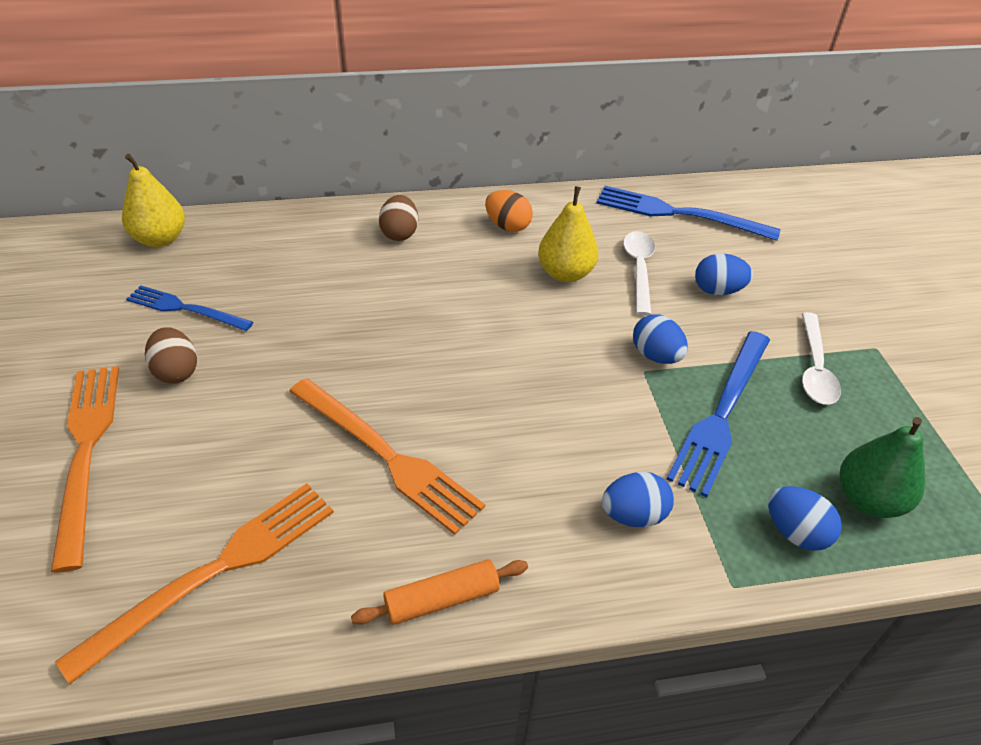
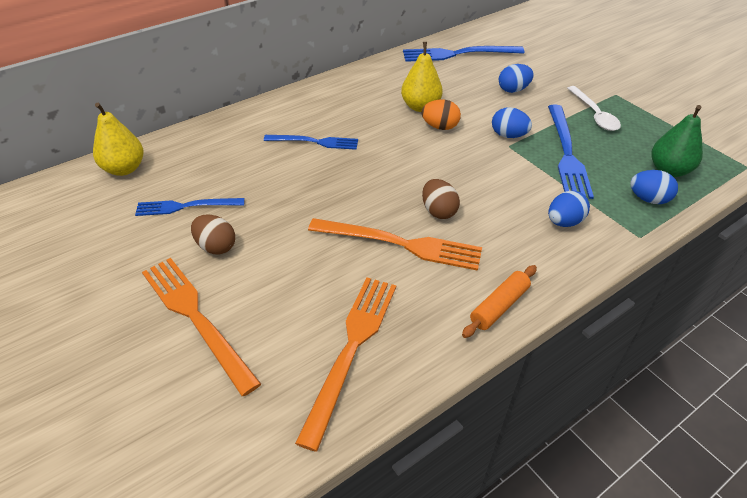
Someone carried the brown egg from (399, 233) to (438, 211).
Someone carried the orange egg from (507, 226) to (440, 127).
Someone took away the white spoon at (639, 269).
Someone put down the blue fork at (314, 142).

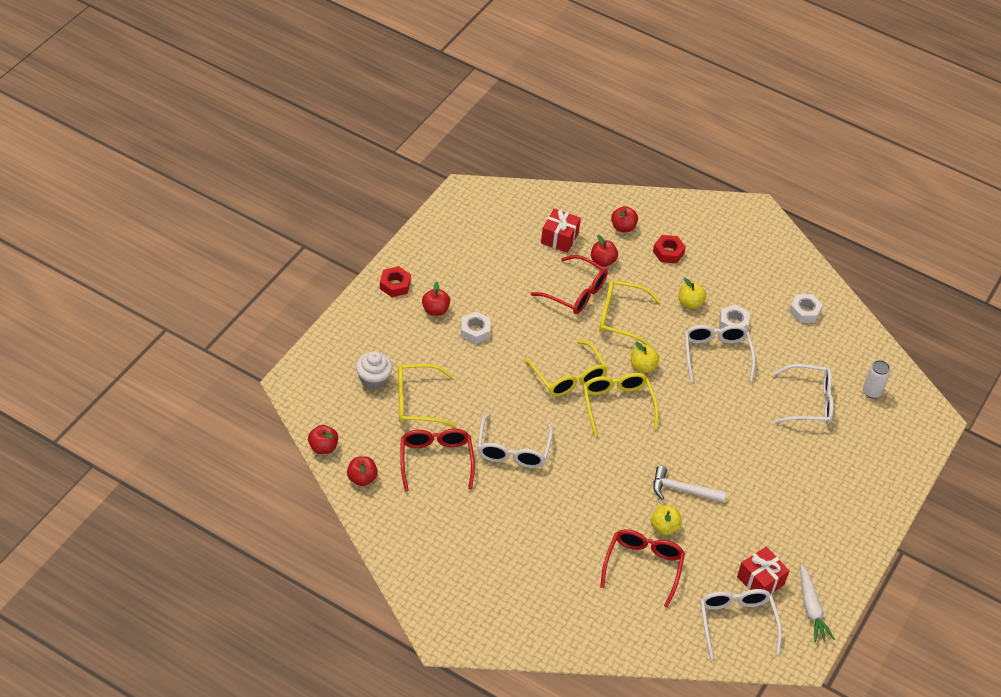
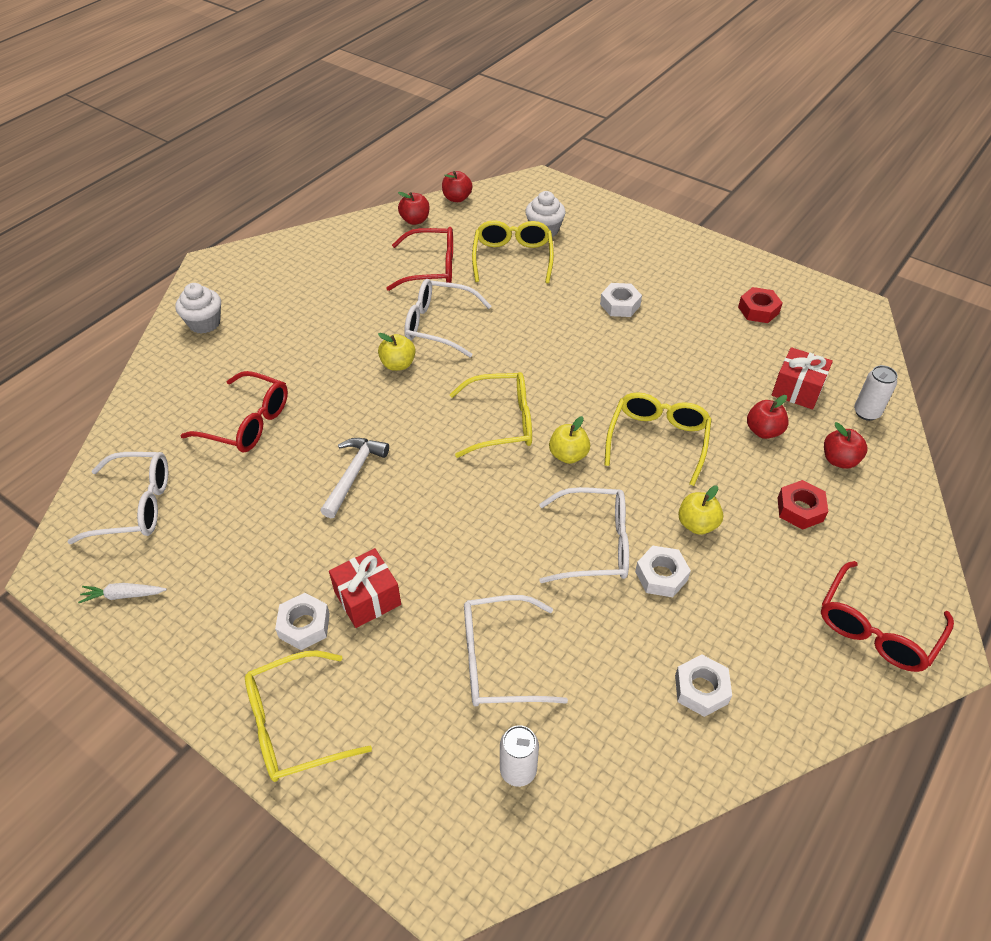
Someone carried the red nut from (395, 285) to (758, 310).
Someone took away the red apple at (435, 310).
Someone carried the yellow glasses from (569, 377) to (294, 725).
Someone carried the red glasses from (576, 293) to (876, 629).
Someone carried the yellow apple from (664, 527) to (398, 364).
Someone carried the red gift from (760, 580) to (367, 598).
Someone rotated the white glasses at (809, 402) by 75 degrees clockwise.
Someone scaled the white carrot at (811, 608) by 0.66.
Someone put down the white cupcake at (204, 323).
Someone put down the white nut at (304, 625).
Someone put down the white can at (866, 412).

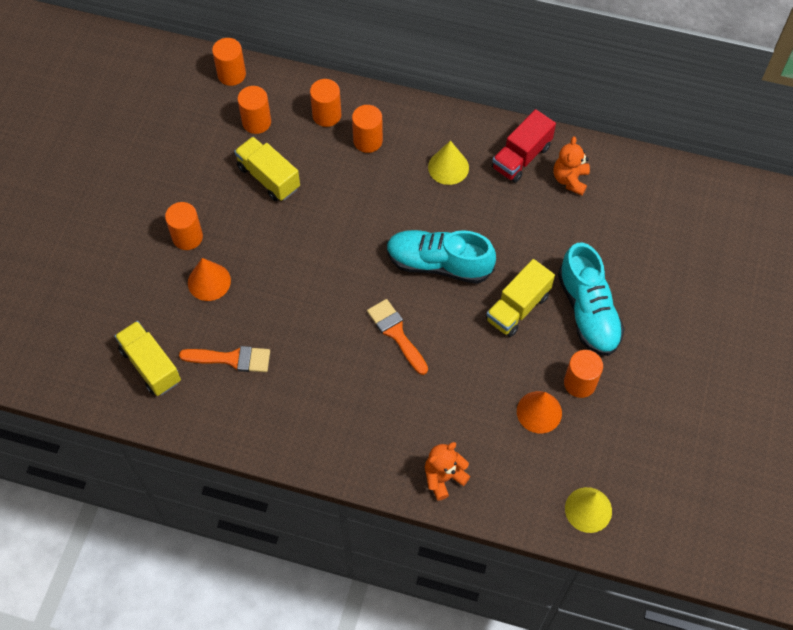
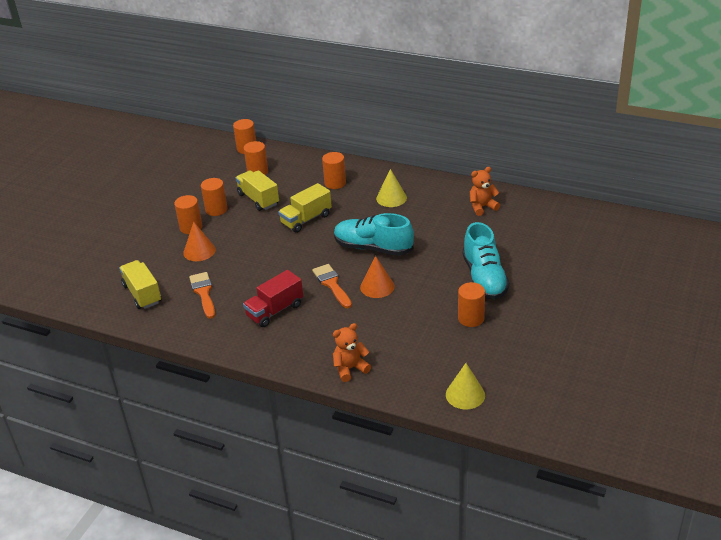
Someone rotated the orange brush at (232, 359) by 120 degrees counterclockwise.
Someone carried the orange cylinder from (326, 115) to (216, 209).
Someone carried the yellow truck from (517, 308) to (306, 219).
Someone carried the red truck from (521, 157) to (275, 311).
Someone carried the orange cone from (539, 412) to (377, 286).
Someone rotated the orange teddy bear at (570, 179) by 45 degrees clockwise.

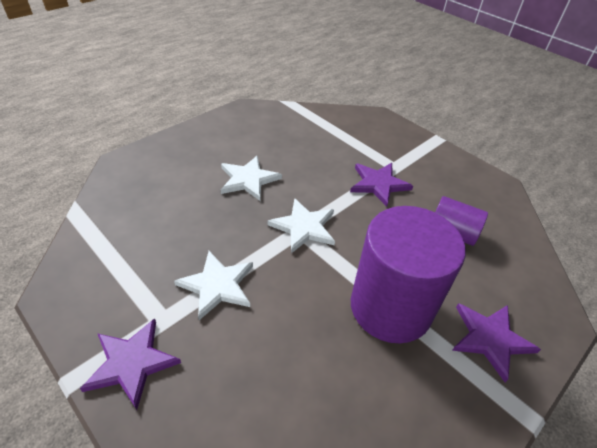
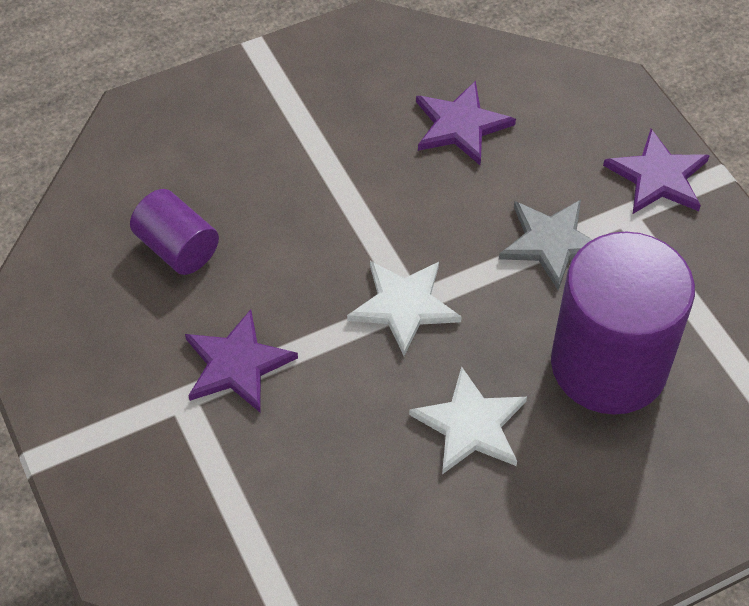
Someone repainted the white star at (217, 285), which became the grey star at (551, 243).
Someone carried the purple cylinder from (390, 307) to (609, 365).
Someone carried the purple star from (490, 339) to (460, 125).

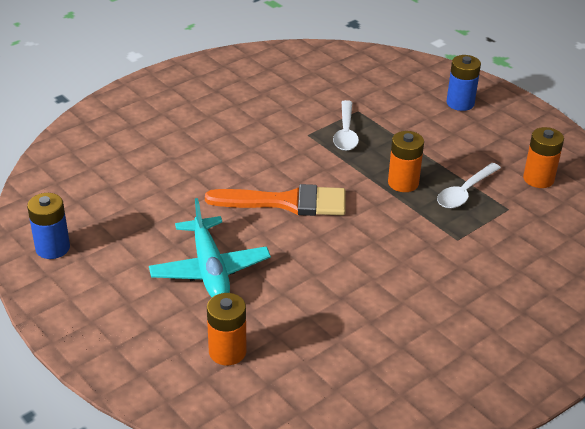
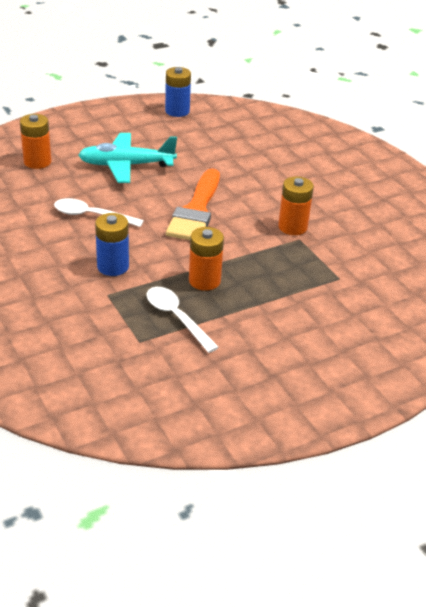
Someone carried the white spoon from (346, 133) to (91, 216).
Someone carried the blue battery from (460, 103) to (113, 266).
Someone carried the orange battery from (538, 179) to (292, 227).

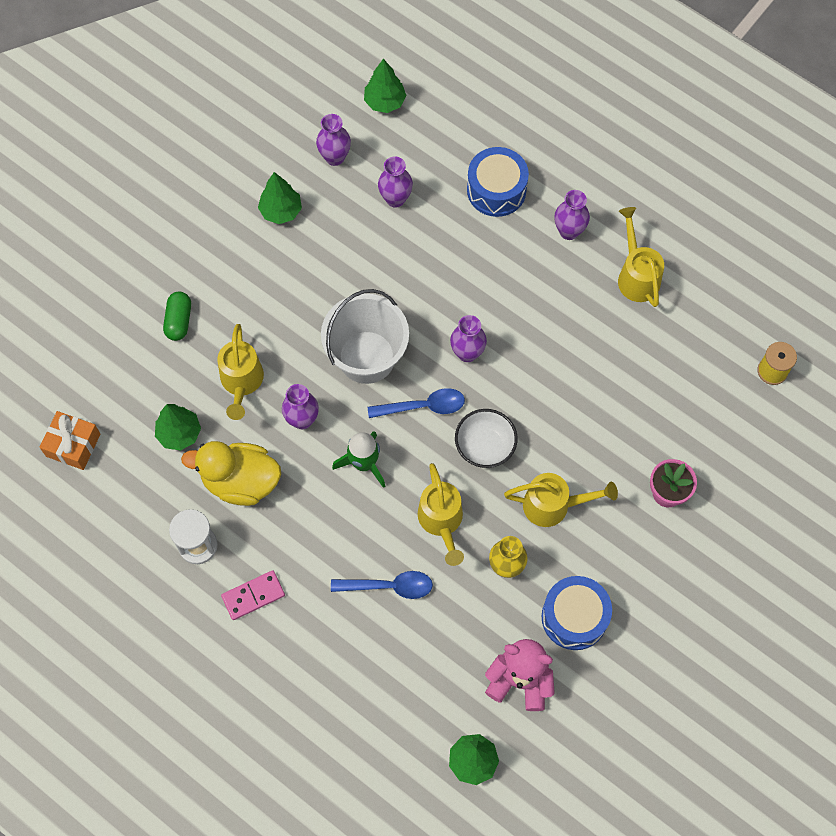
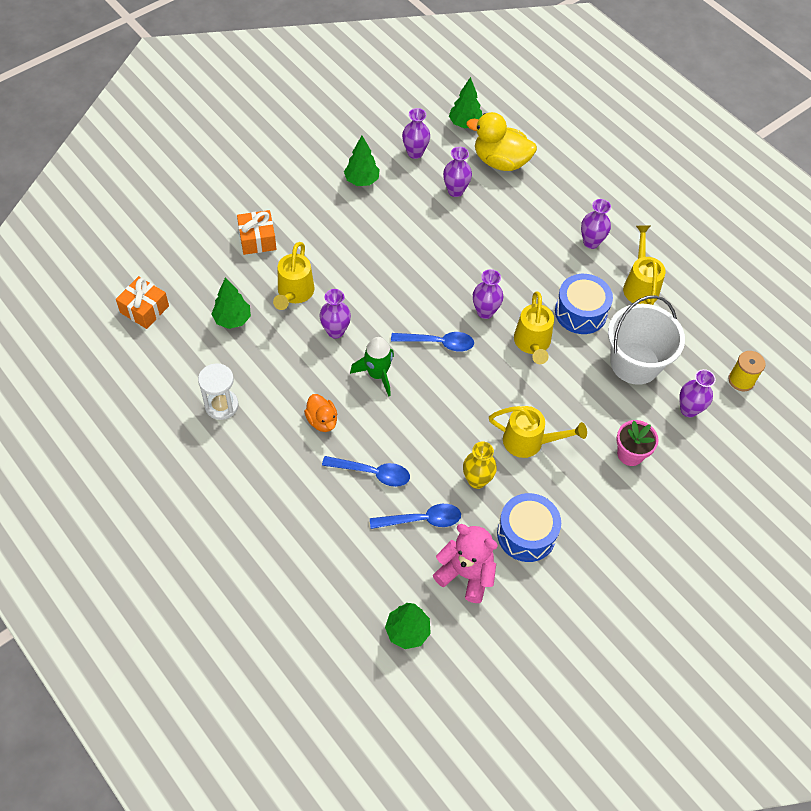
Someone swapped the green capsule at (179, 321) for the orange gift at (257, 239).
Someone carried the yellow duck from (240, 481) to (500, 161).
Someone took away the pink domino at (253, 596).
Someone carried the white bucket from (367, 357) to (635, 363).
Someone carried the yellow watering can from (441, 521) to (532, 344).
Someone took away the white bowl at (485, 446).
Someone carried the blue drum from (496, 190) to (580, 312).
Someone put down the orange duck at (322, 421).
Someone put down the blue spoon at (421, 520).
Someone put down the purple vase at (689, 409).

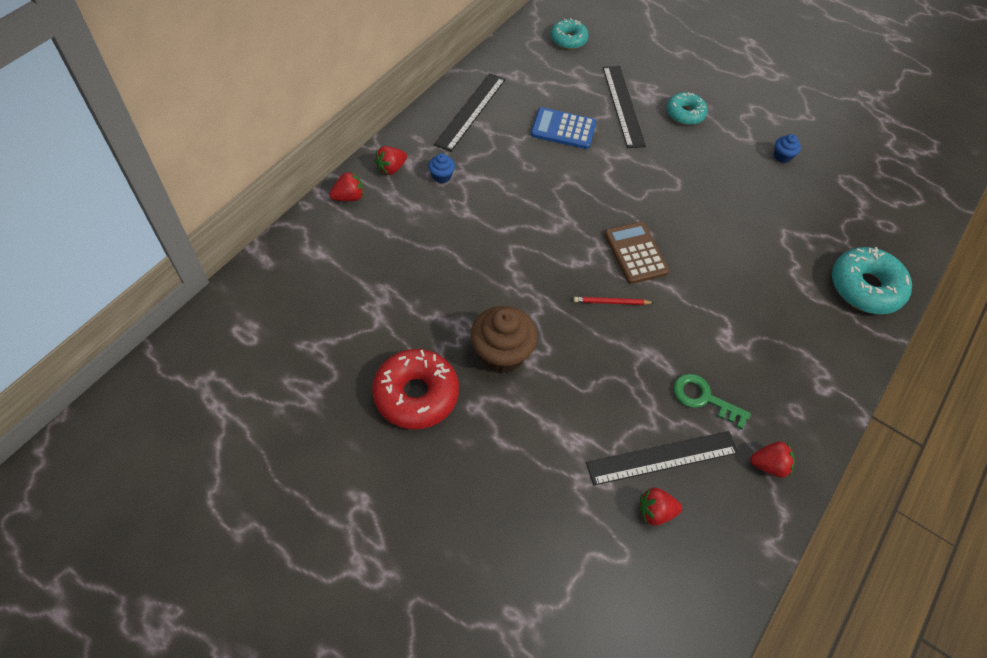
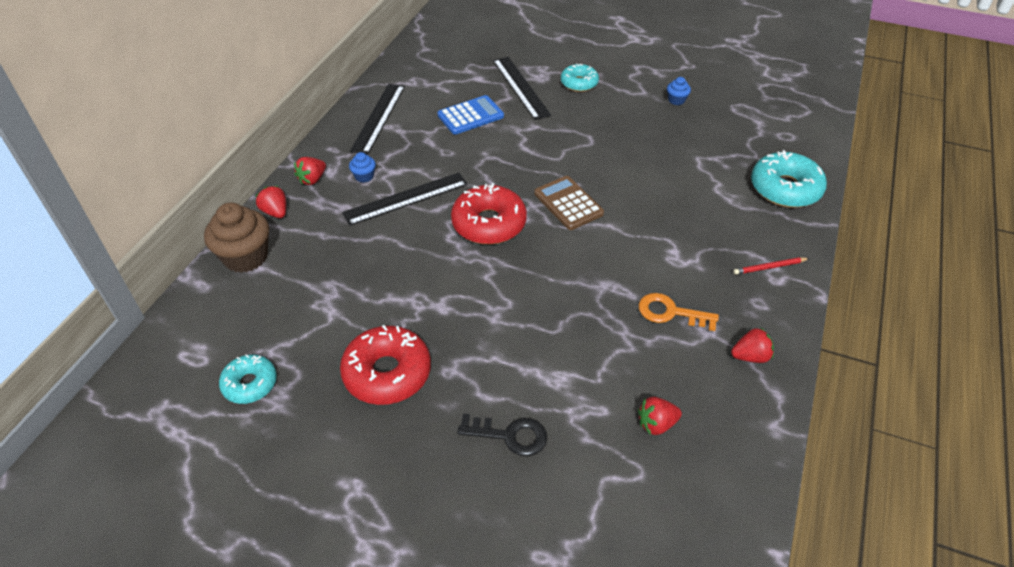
Someone rotated the red strawberry at (349, 197) by 90 degrees counterclockwise.
Someone carried the brown cupcake from (502, 353) to (246, 257).
Someone rotated the blue calculator at (563, 129) by 150 degrees clockwise.
Someone carried the turquoise donut from (568, 39) to (250, 384).
Someone carried the red pencil from (611, 302) to (769, 267).
Someone carried the black ruler from (662, 457) to (406, 198).
Someone repainted the green key at (703, 398), which became the orange key at (670, 312).
Someone put down the red donut at (489, 223).
Someone put down the black key at (510, 435).

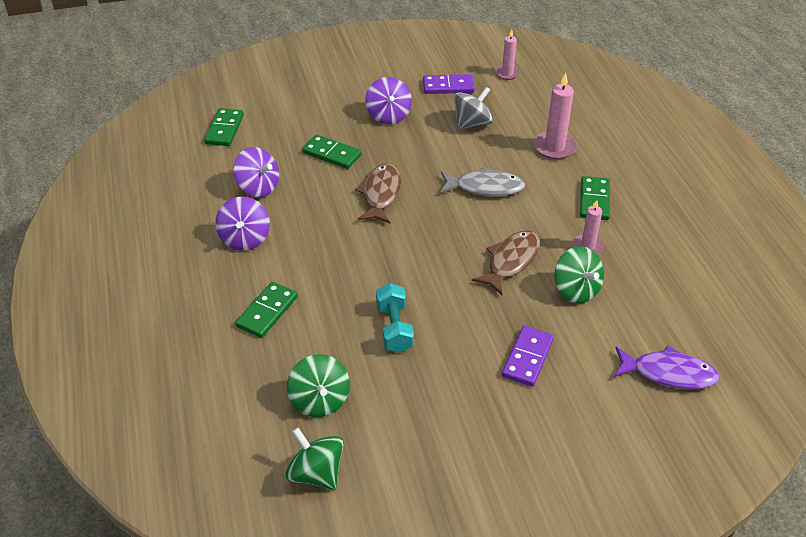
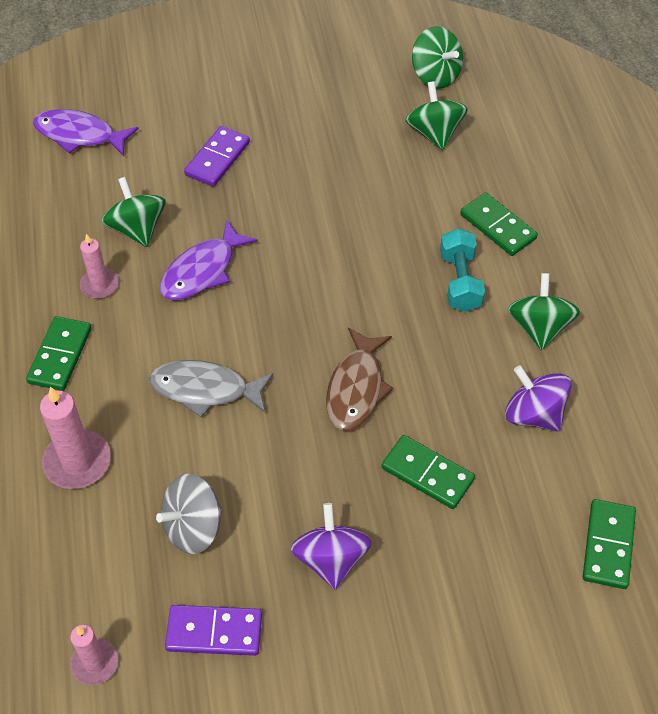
Someone repainted the purple spinning top at (245, 239), which became the green spinning top at (539, 327).
Someone rotated the green domino at (267, 312) by 75 degrees counterclockwise.
Someone carried the turquoise dumbbell from (394, 328) to (460, 281).
Someone repainted the brown fish at (511, 261), which became the purple fish at (202, 271).

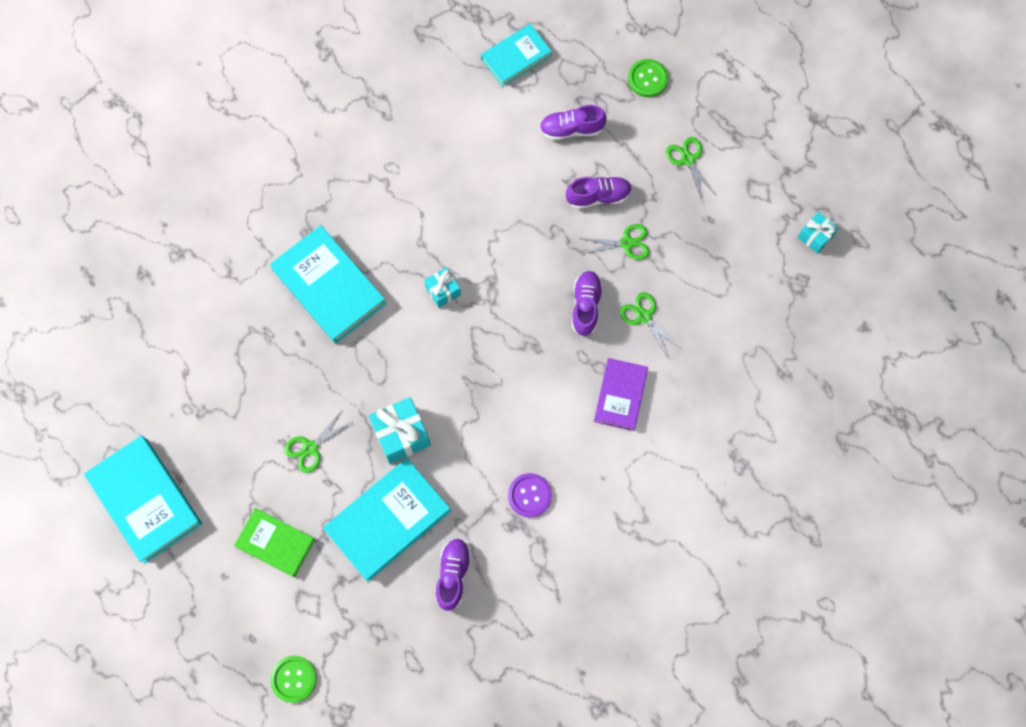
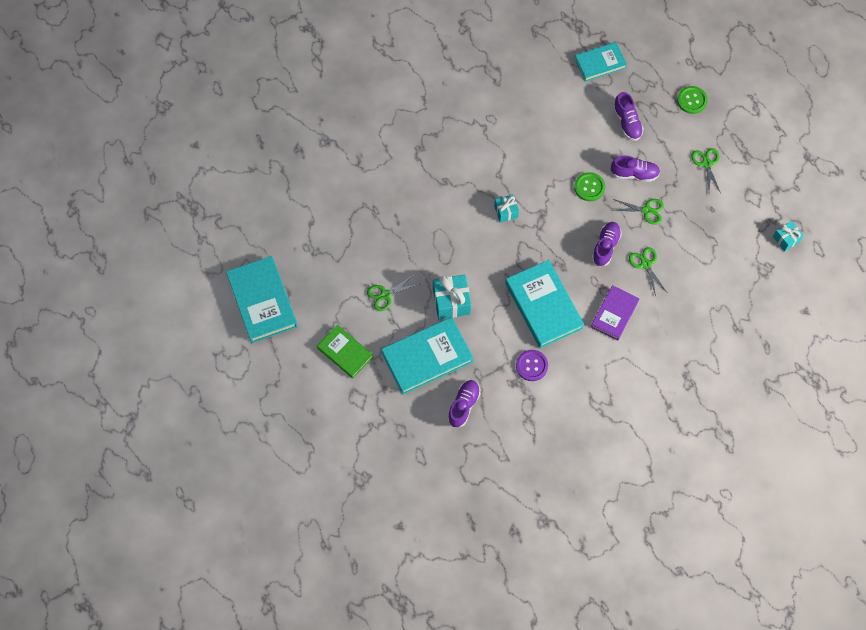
Someone carried the turquoise book from (329, 287) to (543, 306).
Someone carried the green button from (293, 679) to (589, 187).
Someone rotated the purple shoe at (571, 129) by 120 degrees counterclockwise.

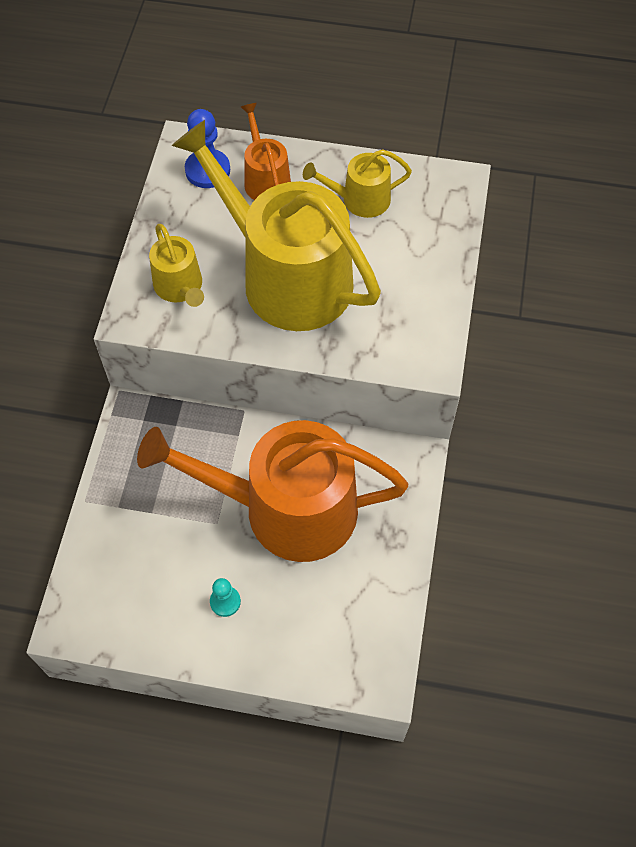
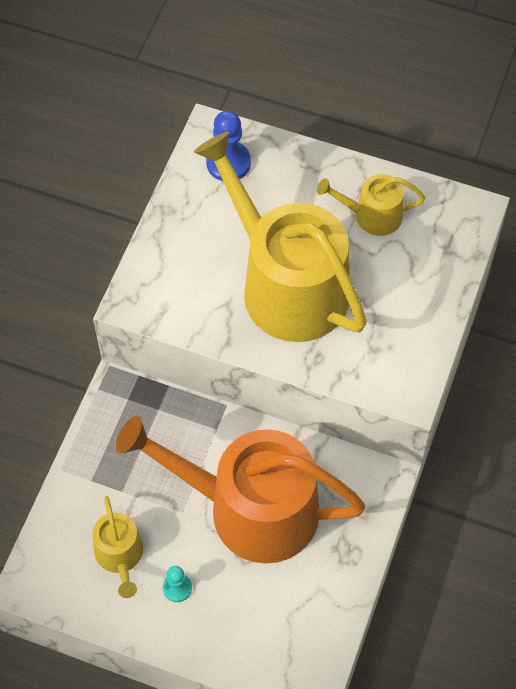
Someone carried the yellow watering can from (180, 287) to (120, 556).
Someone took away the orange watering can at (265, 179).

